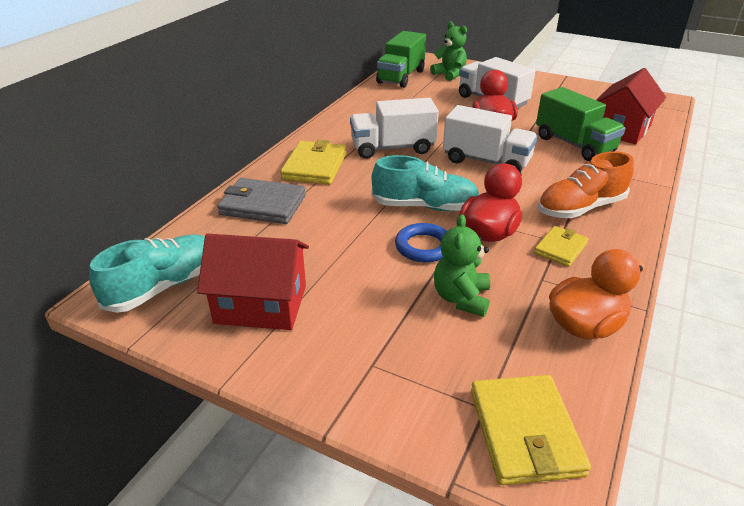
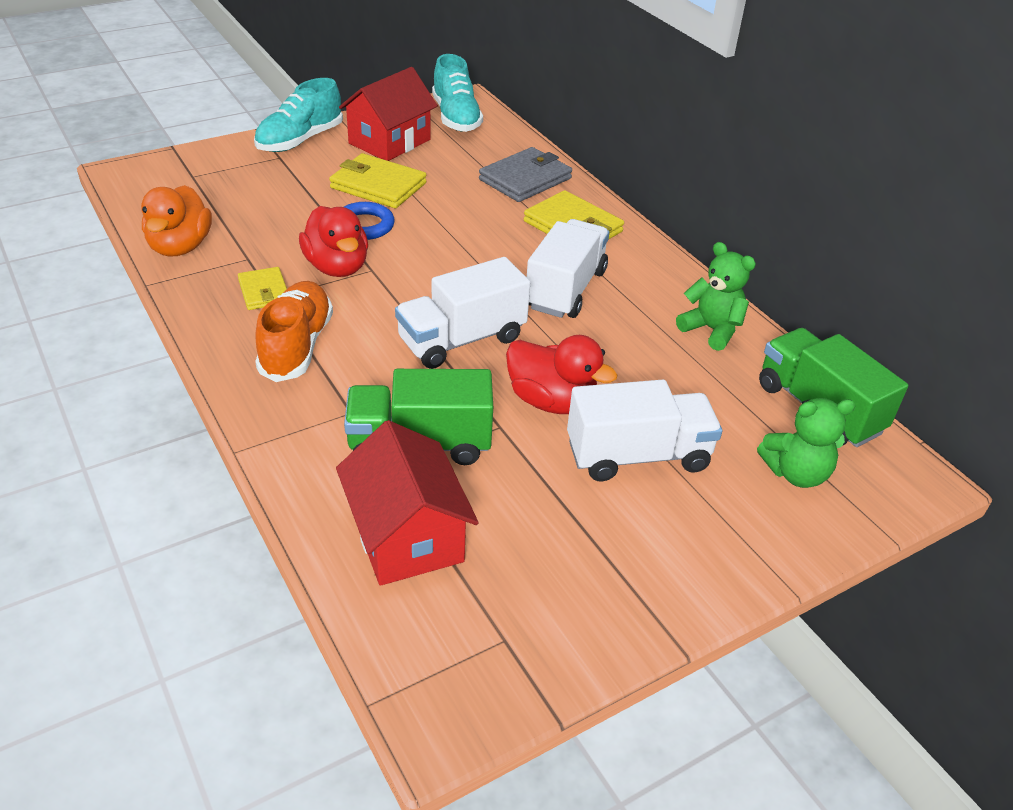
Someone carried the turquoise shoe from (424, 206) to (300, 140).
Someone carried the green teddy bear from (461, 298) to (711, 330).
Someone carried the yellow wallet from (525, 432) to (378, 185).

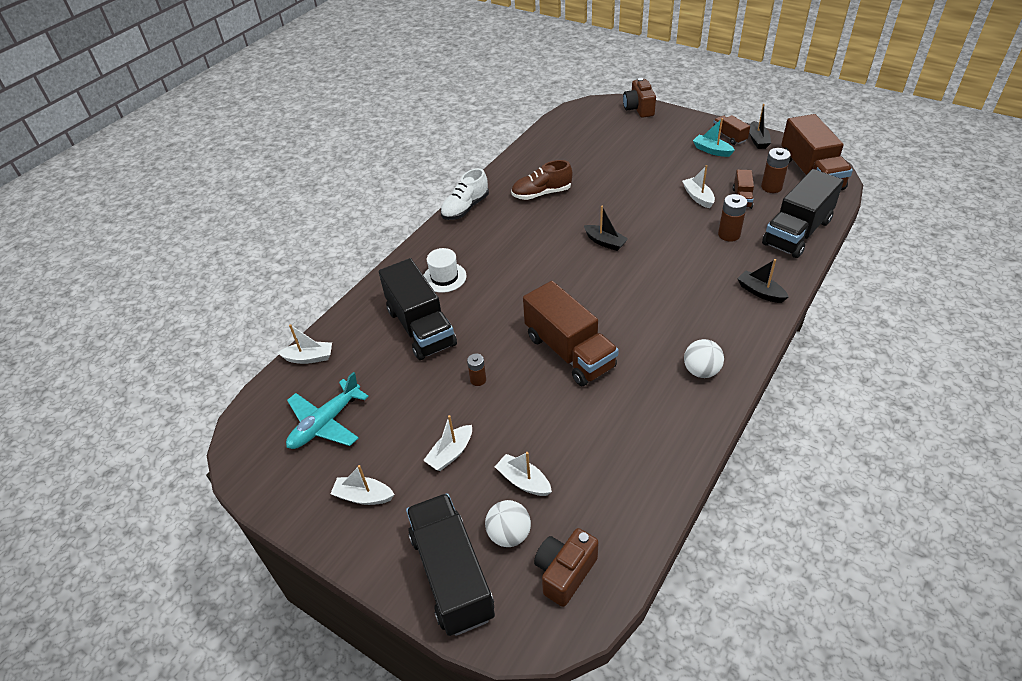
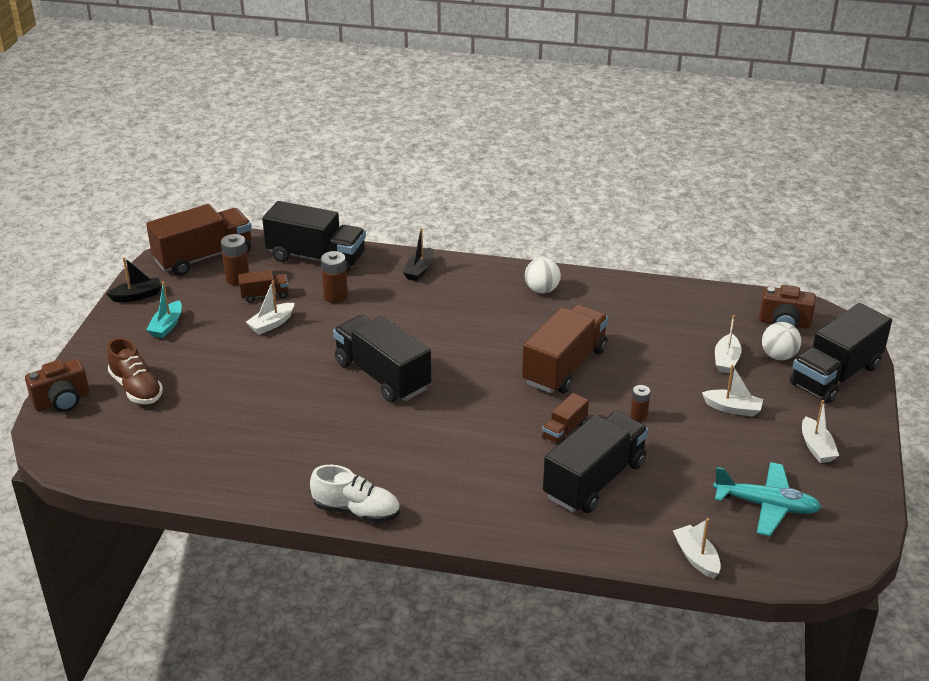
Someone took away the white hat at (444, 277).
Someone carried the brown shoe from (541, 193) to (136, 388).
Someone swapped the black boat at (605, 242) for the black truck at (382, 376).
Someone carried the brown truck from (729, 136) to (564, 430).

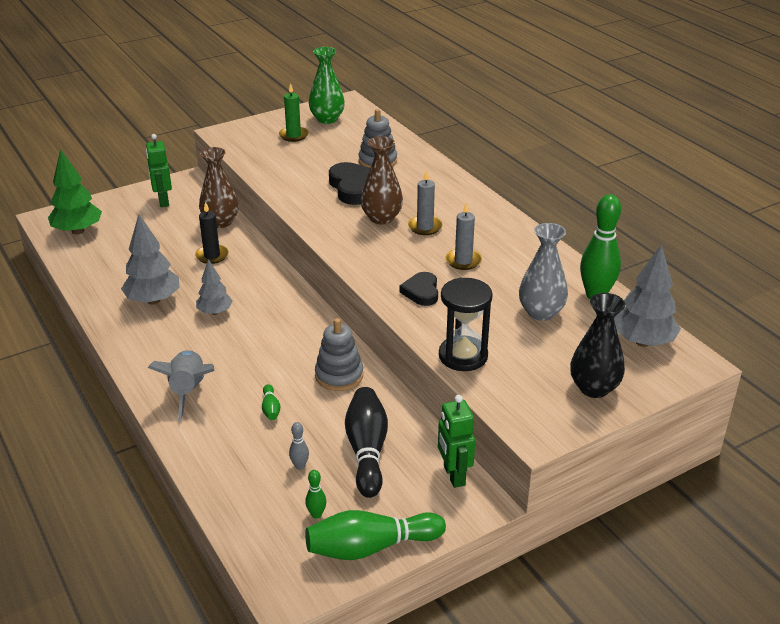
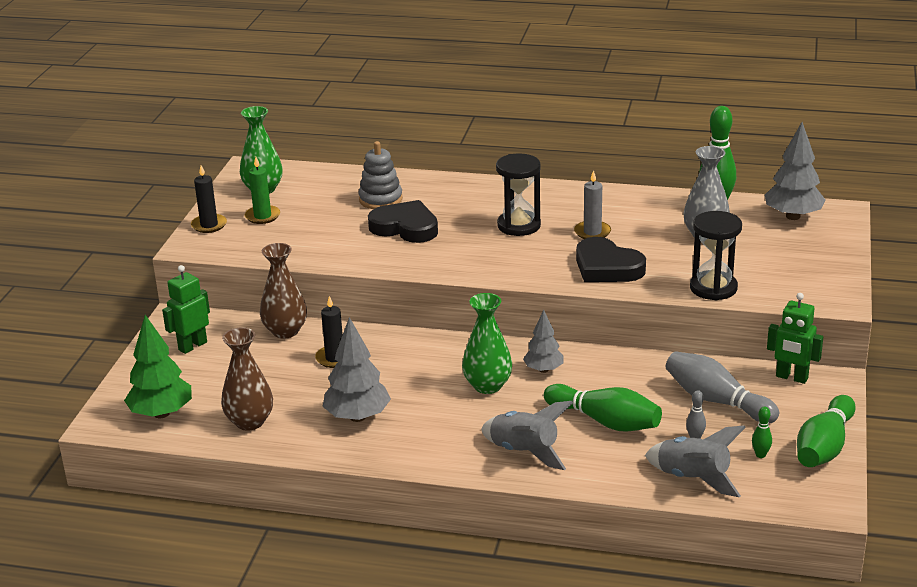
Someone rotated the green robot at (163, 201) by 105 degrees clockwise.
Someone carried the grey tree from (215, 312) to (543, 369).
Someone scaled the green bowling pin at (270, 408) by 2.23.
Someone took away the grey stacking toy at (339, 375).
Someone repainted the black bowling pin at (367, 451), which became the grey bowling pin at (716, 401).
Someone carried the brown vase from (381, 218) to (250, 422).
Someone scaled the black heart at (421, 292) by 1.63.
Someone swapped the grey candle at (425, 227) for the black hourglass at (519, 225).
Someone took away the black vase at (594, 388).
Someone put down the black candle at (209, 225).
Someone put down the green vase at (487, 386).
Someone put down the grey rocket at (693, 478).

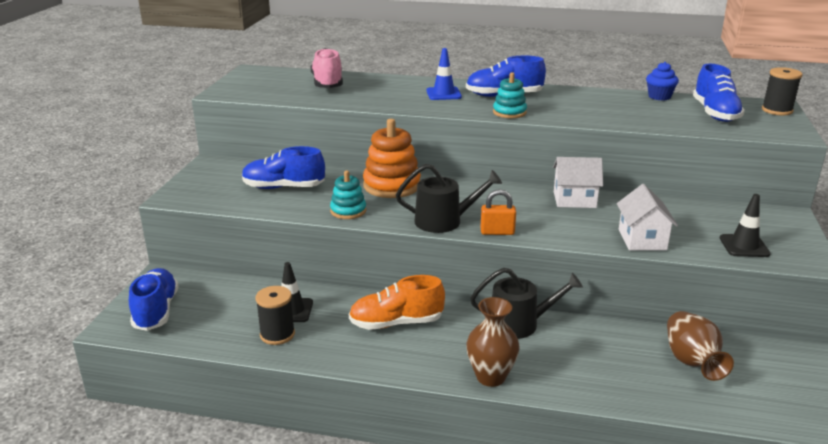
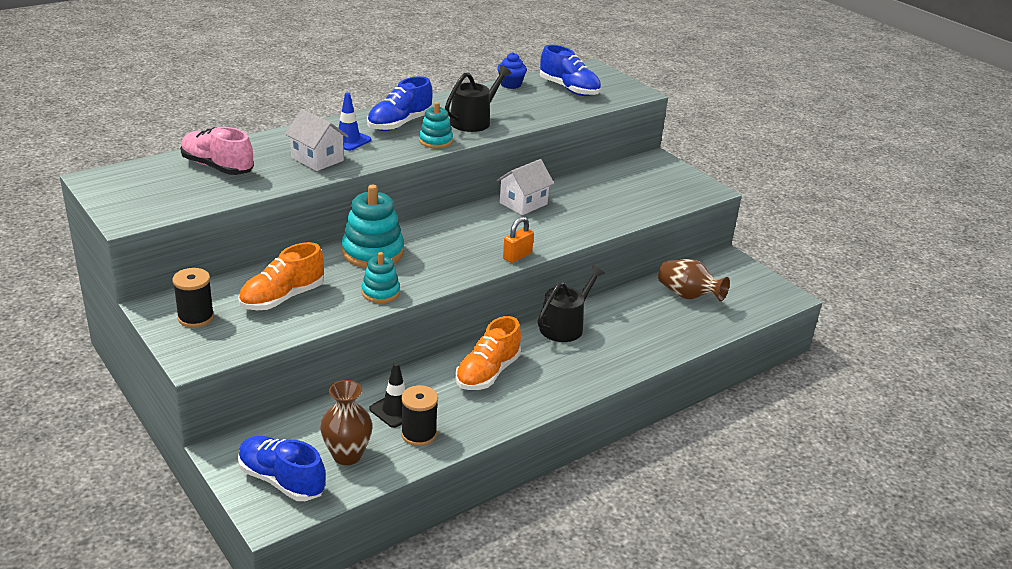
Someone repainted the blue shoe at (283, 187), which became the orange shoe at (282, 298).
Someone repainted the orange stacking toy at (392, 185), which became the turquoise stacking toy at (373, 252).
Someone carried the black watering can from (444, 221) to (474, 121).
Someone carried the brown vase from (490, 377) to (347, 455).
Someone carried the white house from (642, 239) to (317, 159).
Someone took away the black traffic cone at (744, 246).
Someone carried the black spool from (777, 110) to (196, 317).

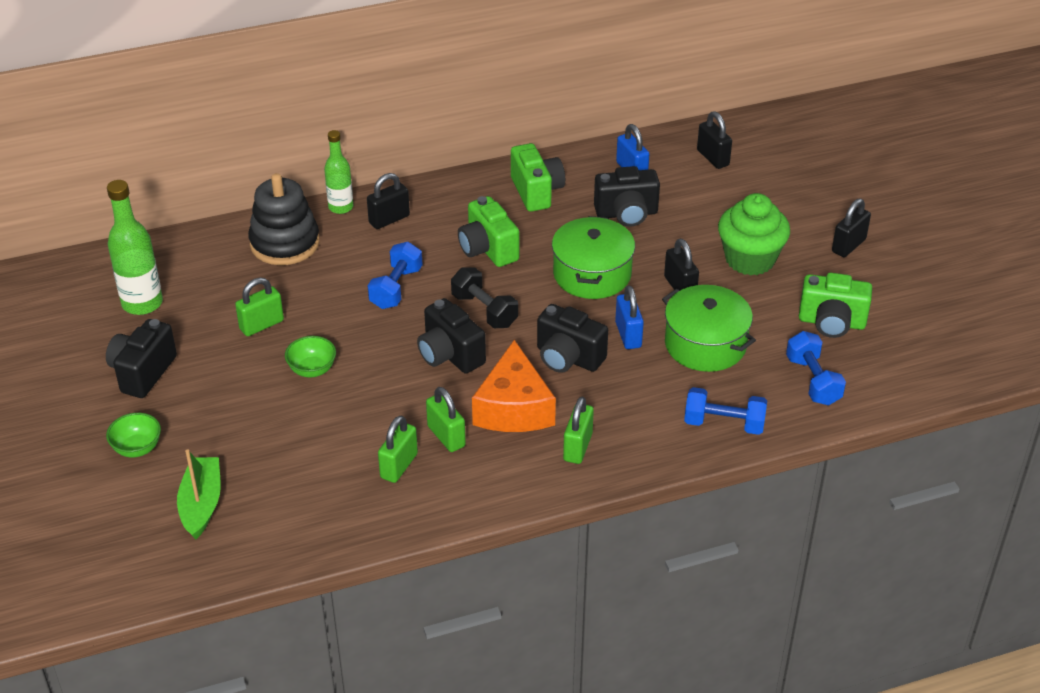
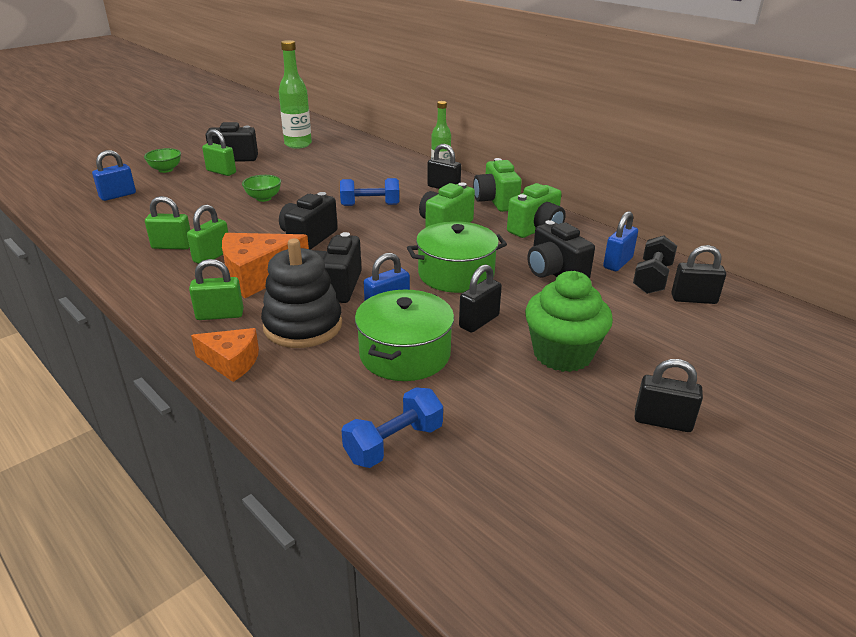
Someone swapped the green boat at (201, 504) for the blue padlock at (118, 195).
Someone carried the green padlock from (261, 325) to (221, 172).
Someone carried the black stacking toy from (285, 243) to (303, 326).
Someone carried the black dumbbell from (484, 310) to (652, 278).
Someone took away the blue dumbbell at (724, 424).
Someone rotated the black padlock at (713, 158) by 60 degrees clockwise.
Someone carried the green camera from (831, 322) to (496, 202).
Someone put down the orange cheese at (232, 362).

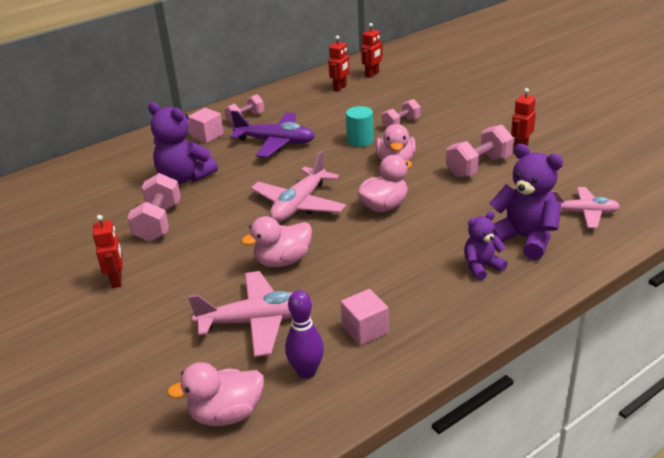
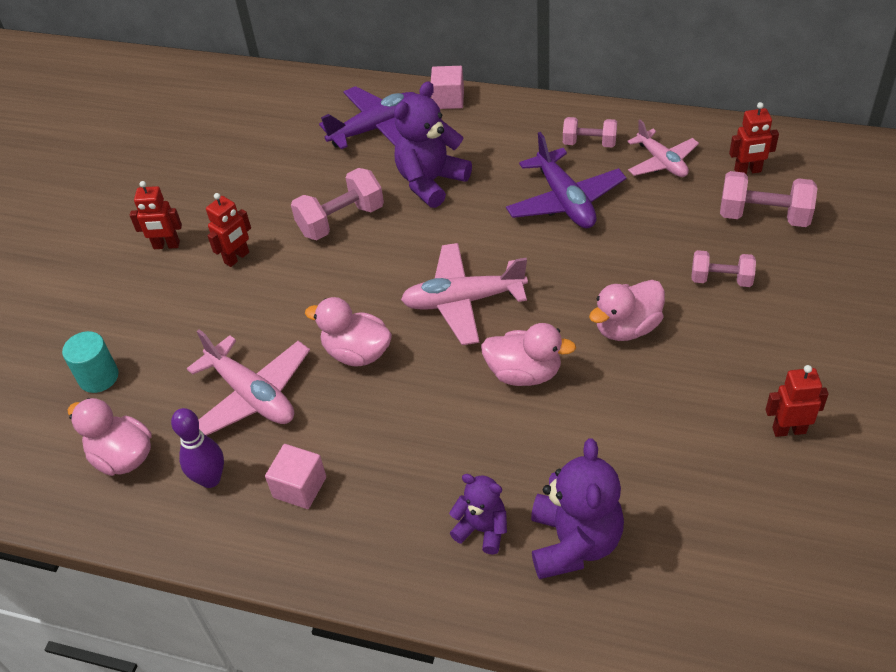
Someone rotated the purple teddy bear at (184, 178) by 45 degrees clockwise.
Someone carried the pink cube from (207, 136) to (448, 99).
Someone carried the turquoise cylinder from (360, 141) to (98, 377).
Someone carried the red robot from (372, 74) to (166, 245).
Someone carried the pink dumbbell from (478, 167) to (763, 216).
Someone carried the pink plane from (584, 213) to (662, 162).
Someone put down the purple plane at (376, 128).

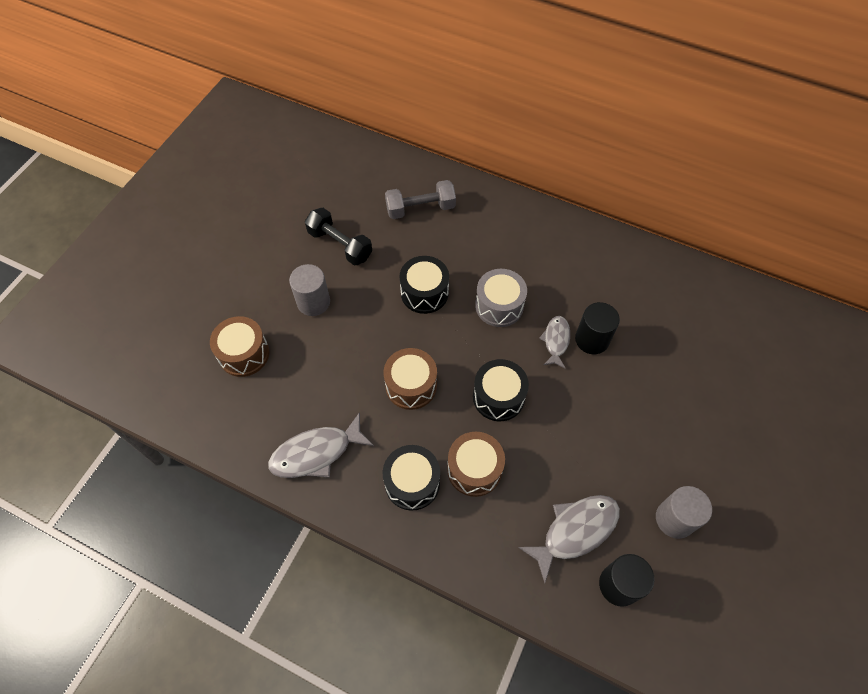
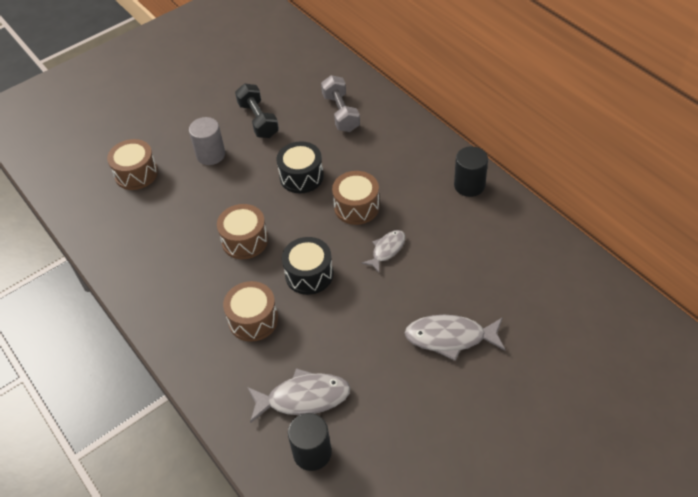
Someone carried the grey fish from (316, 453) to (450, 338).
Someone took away the black drum at (412, 483).
Someone rotated the grey dumbbell at (420, 208) by 60 degrees clockwise.
Someone repainted the grey drum at (499, 306), which became the brown drum at (356, 207).
Someone carried the black cylinder from (592, 339) to (469, 185).
Someone took away the grey cylinder at (674, 519).

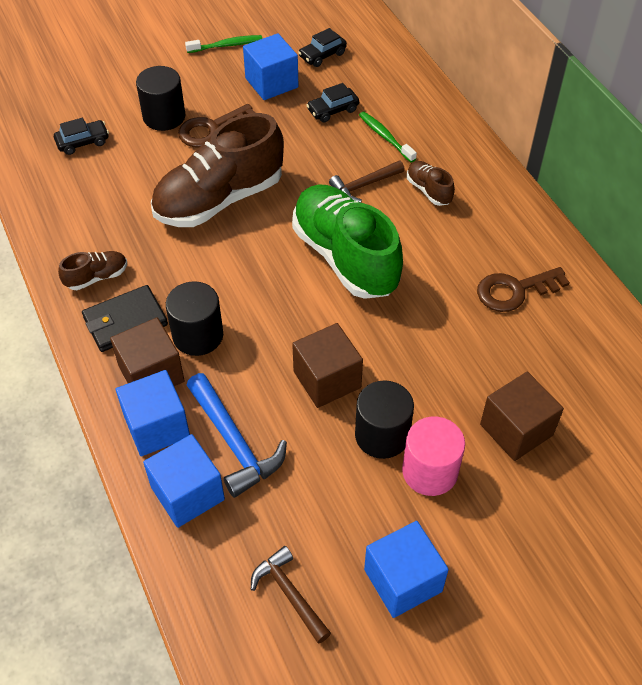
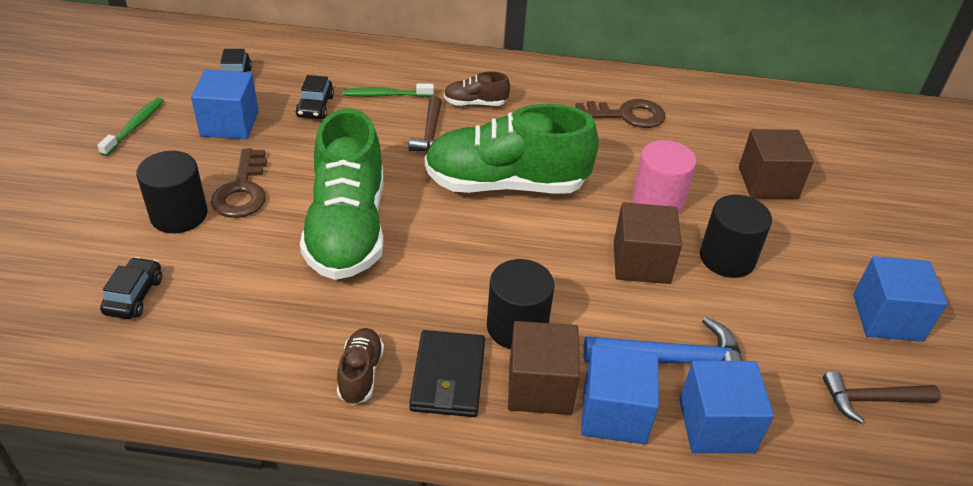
Someone repainted the brown shoe at (219, 199), which became the green shoe at (347, 229).
Someone carried the pink cylinder from (430, 471) to (657, 201).
Someone rotated the brown key at (515, 291) by 105 degrees counterclockwise.

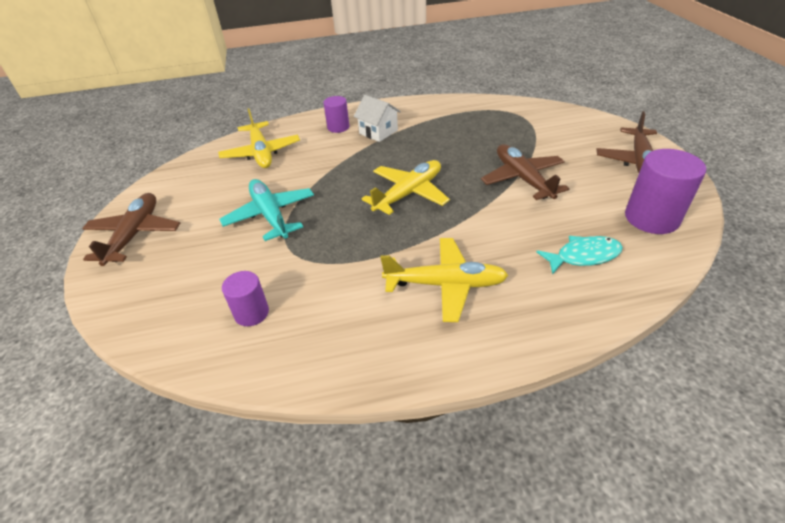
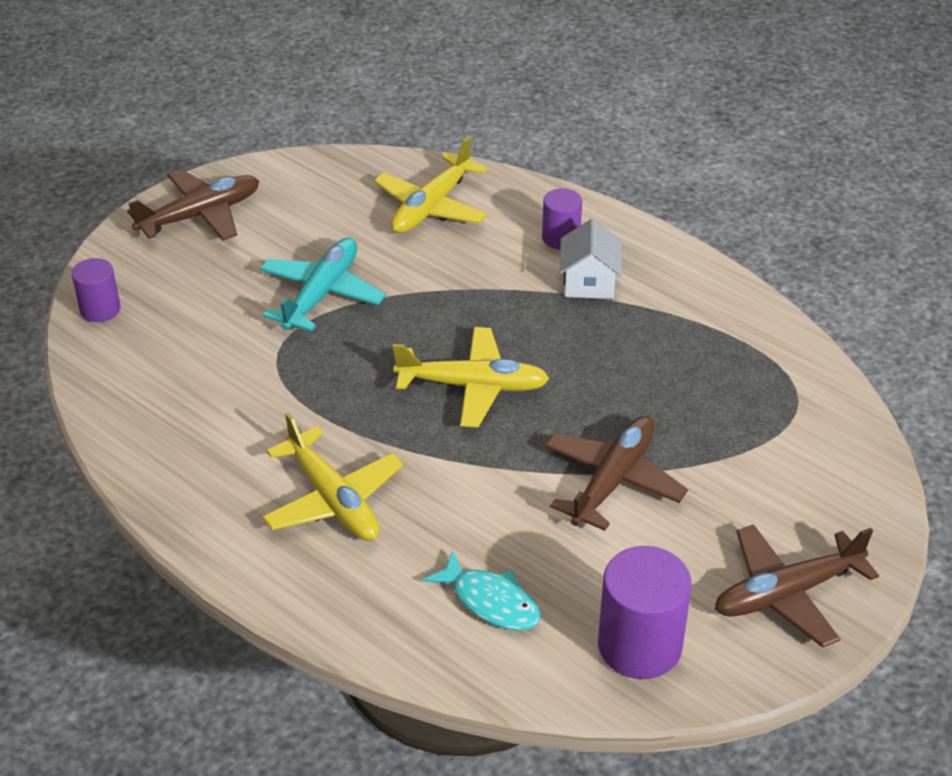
Someone carried the purple cylinder from (251, 313) to (100, 309).

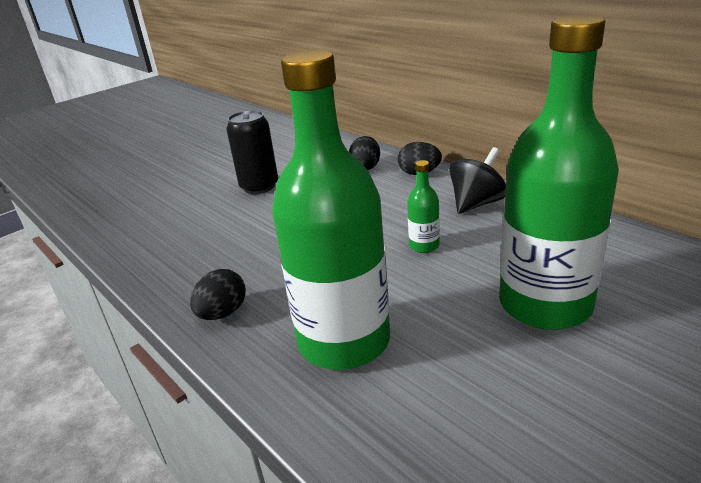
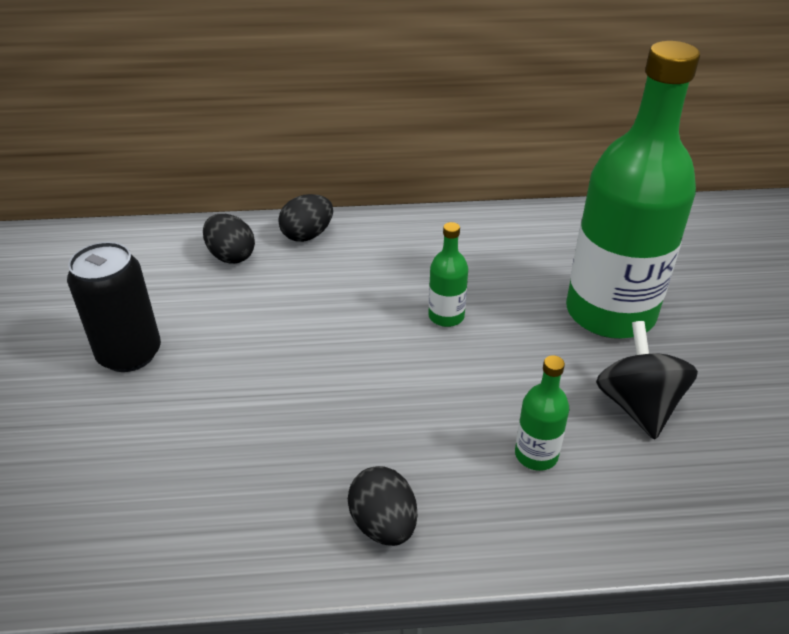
Someone scaled the green bottle at (344, 341) by 0.40.
Someone carried the black spinning top from (476, 204) to (637, 406).

